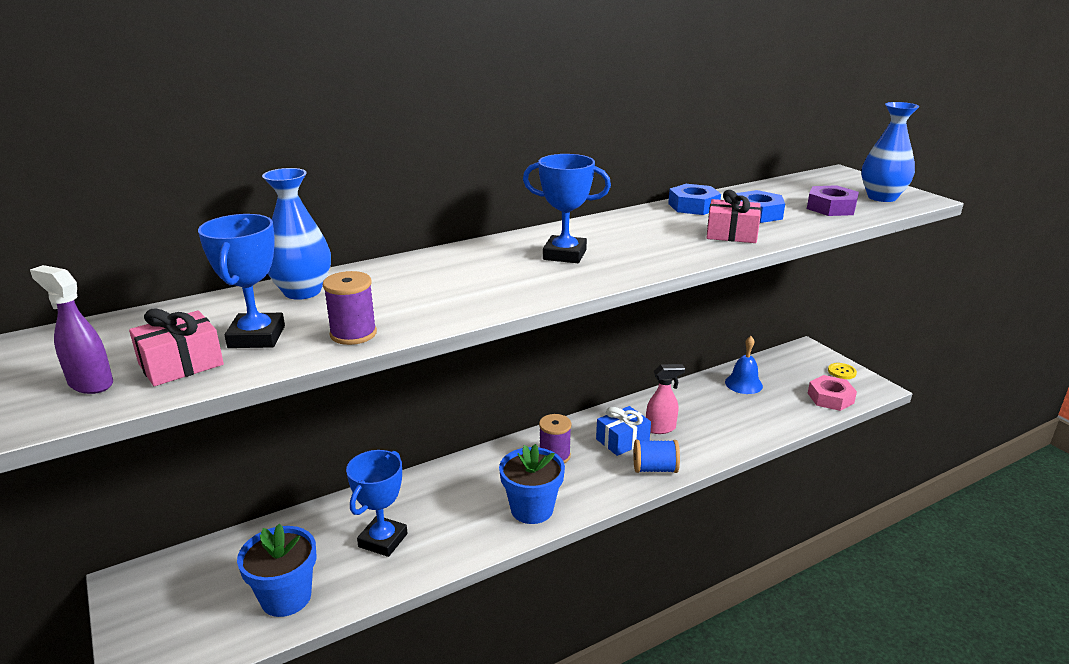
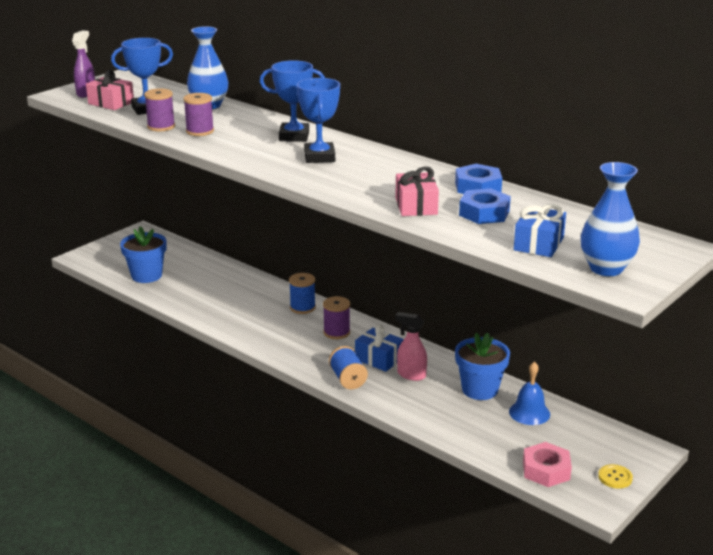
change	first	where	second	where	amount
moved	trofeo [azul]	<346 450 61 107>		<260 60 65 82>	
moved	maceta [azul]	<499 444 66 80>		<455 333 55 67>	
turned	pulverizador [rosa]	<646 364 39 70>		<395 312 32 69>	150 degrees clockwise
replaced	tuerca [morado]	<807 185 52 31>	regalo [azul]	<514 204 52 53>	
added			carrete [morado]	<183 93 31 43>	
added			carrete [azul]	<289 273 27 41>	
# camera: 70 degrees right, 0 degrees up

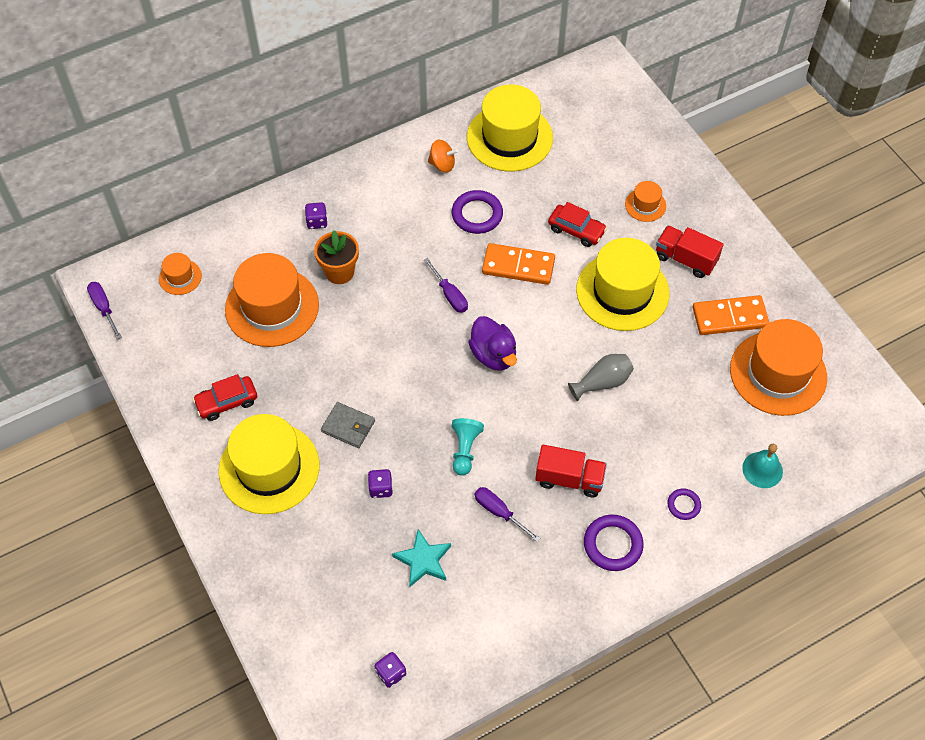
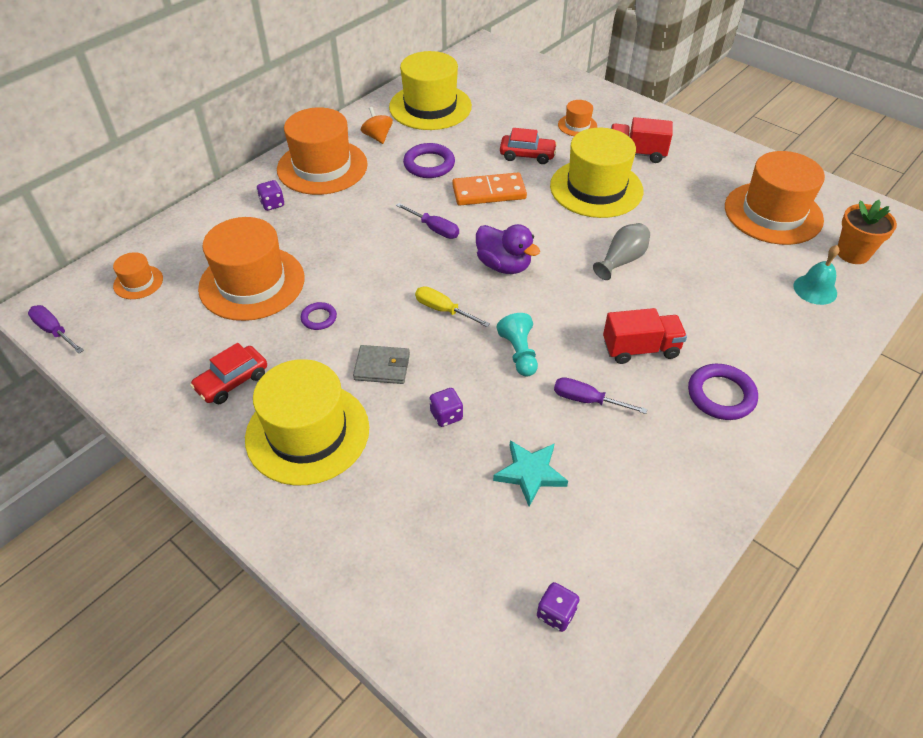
change	first	where	second	where	amount
moved	maceta [naranja]	<314 230 45 54>		<838 200 59 64>	
turned	peonza [naranja]	<428 140 30 33>		<361 107 32 37>	105 degrees counterclockwise
moved	anillo [morado]	<667 488 34 32>		<301 302 36 28>	
removed	ficha de dominó [naranja]	<692 295 77 40>			
added			sombrero [naranja]	<277 107 91 88>	
added			destornillador [amarillo]	<415 286 75 41>	
# camera: 20 degrees left, 10 degrees down

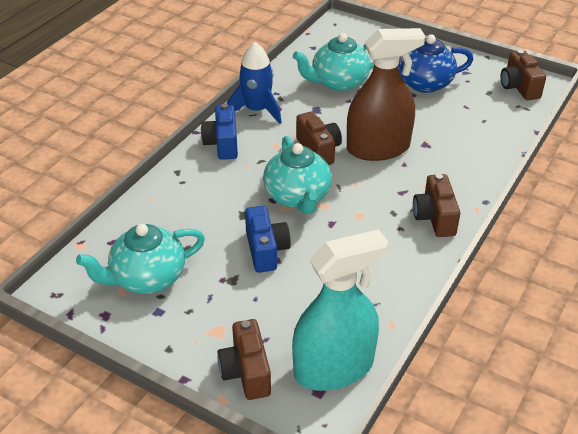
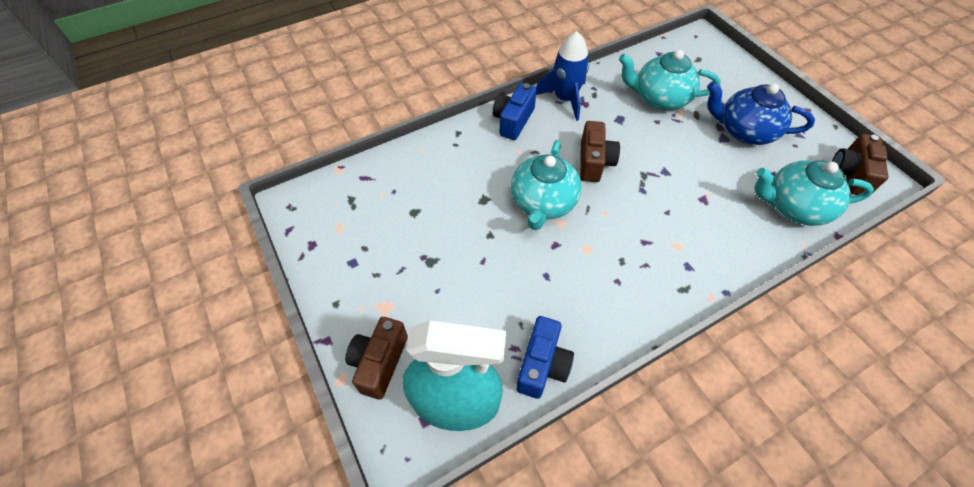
change	first	where	second	where	amount
moved	tetera [turquesa]	<76 224 129 70>		<755 160 119 66>	
moved	cámara [azul]	<245 206 46 67>		<516 316 58 83>	
removed	pulverizador [marrón]	<347 28 78 133>			
removed	cámara [marrón]	<413 174 47 63>			
# camera: 30 degrees right, 15 degrees up

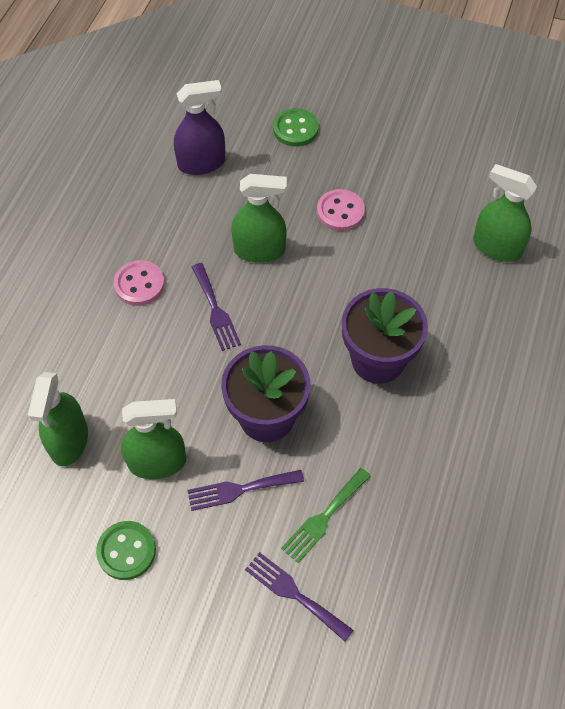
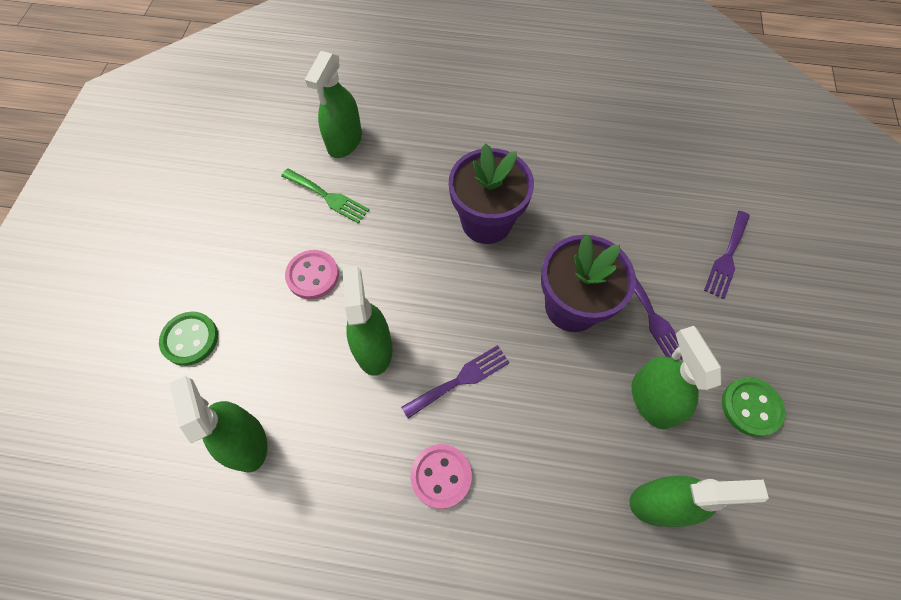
change	first	where	second	where	amount
recoloured	pulverizador [morado]	<174 80 51 95>	pulverizador [verde]	<169 376 98 96>	
moved	tenedor [verde]	<281 468 90 95>		<281 168 88 56>	
# camera: 100 degrees left, 5 degrees up

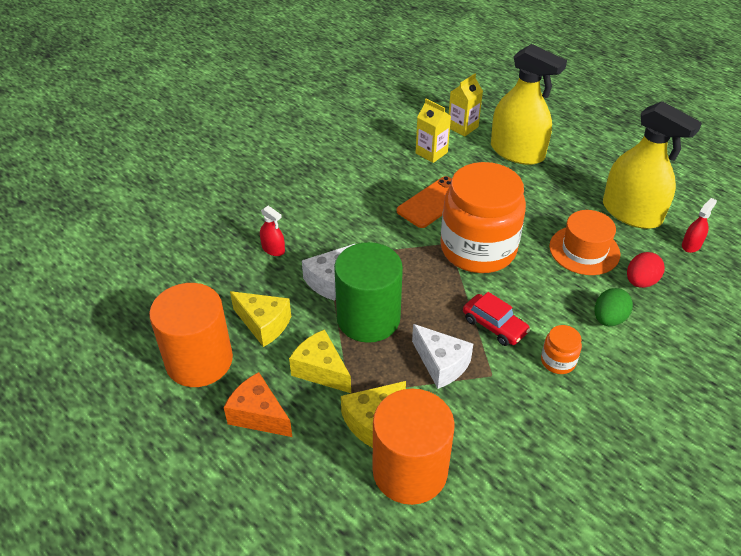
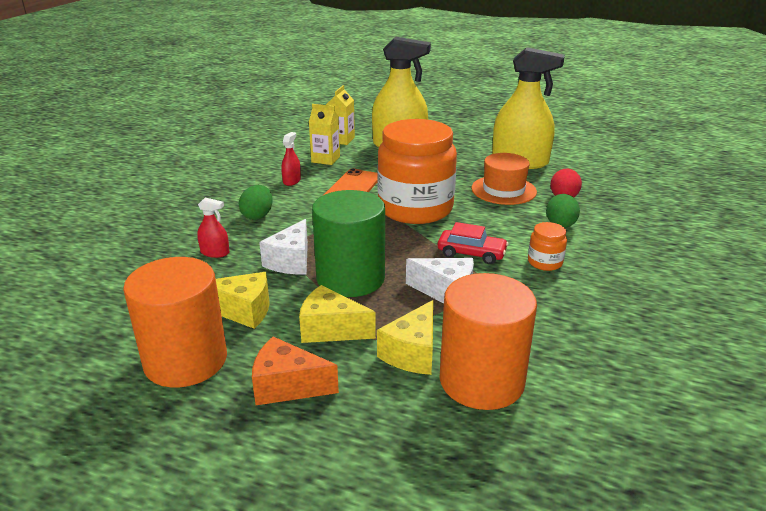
change	first	where	second	where	amount
moved	pulverizador [rojo]	<682 198 35 55>		<281 132 20 54>	
added			huevo [verde]	<239 185 34 35>	
# camera: 25 degrees left, 15 degrees down

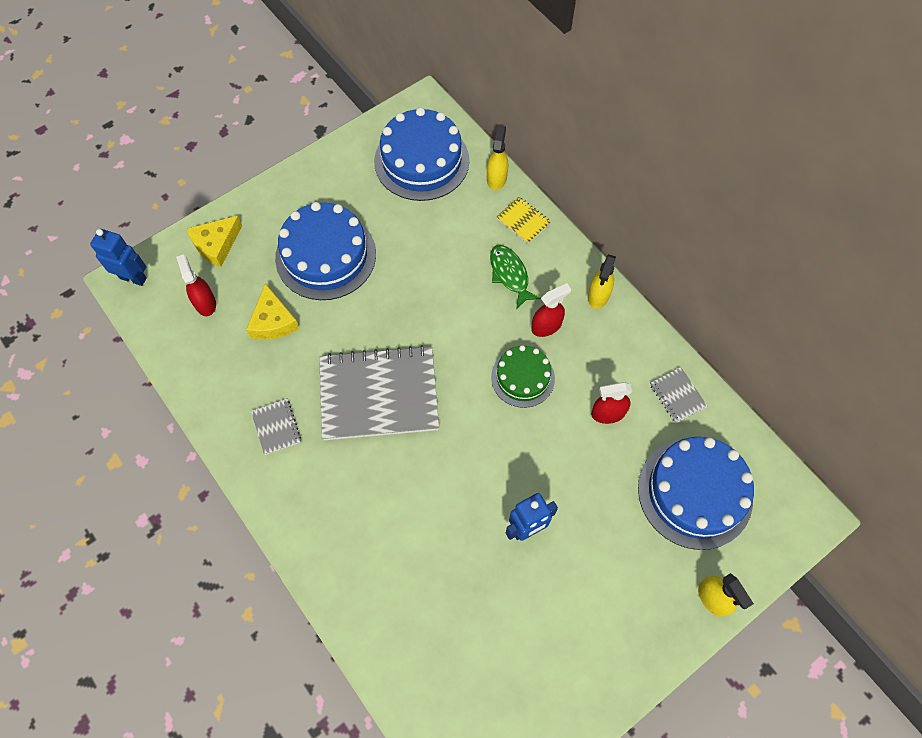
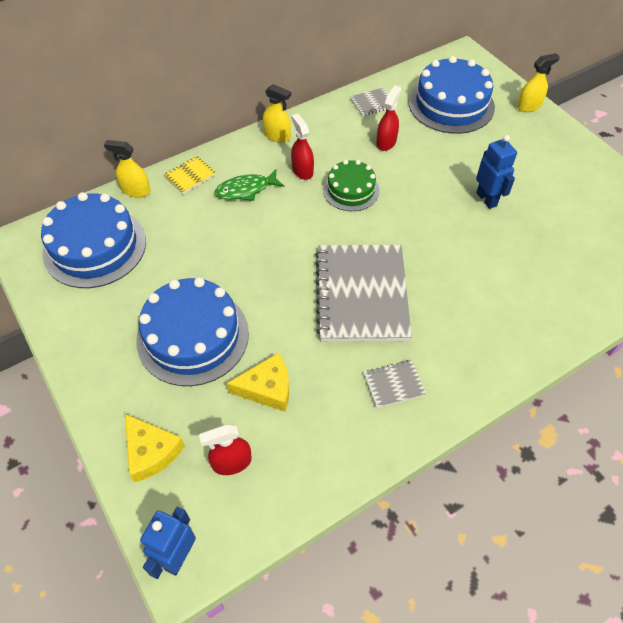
change	first	where	second	where	amount
turned	pulverizador [rojo]	<591 382 41 42>		<376 85 25 66>	150 degrees counterclockwise
# camera: 85 degrees left, 10 degrees down

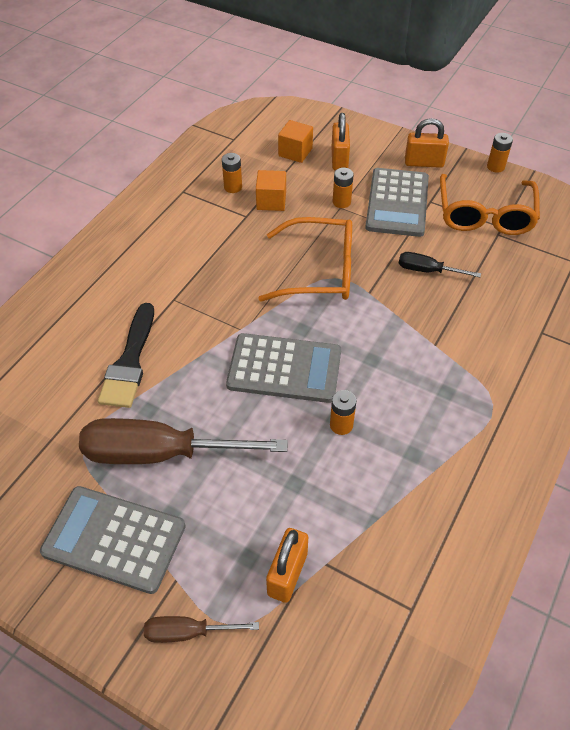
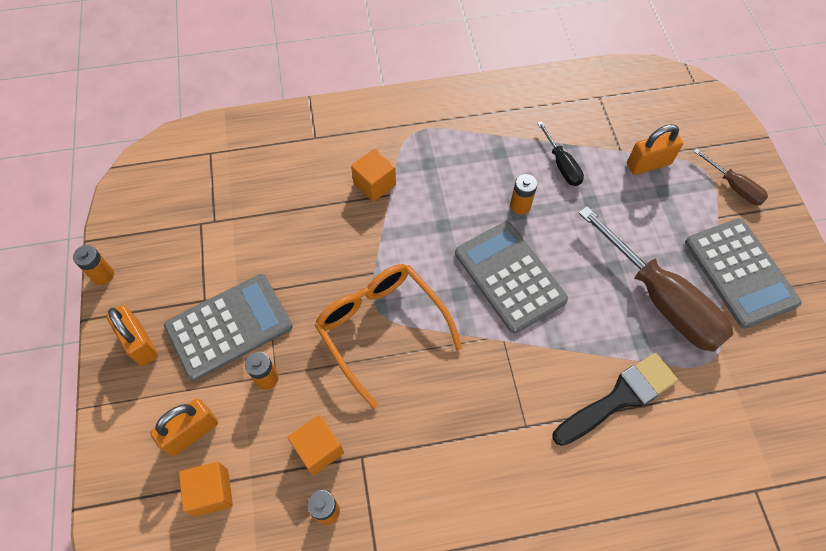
change	first	where	second	where	amount
moved	destornillador [negro]	<399 252 82 25>		<537 121 47 65>	
removed	gafas [naranja]	<440 174 100 61>			
added			cubo [naranja]	<351 149 45 53>	
# camera: 130 degrees left, 10 degrees up

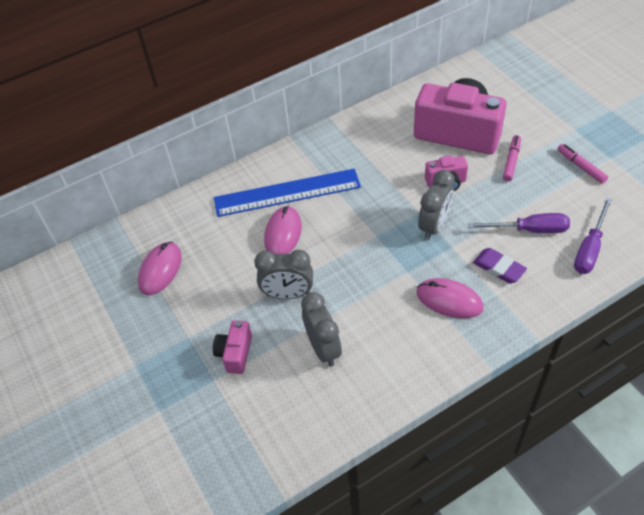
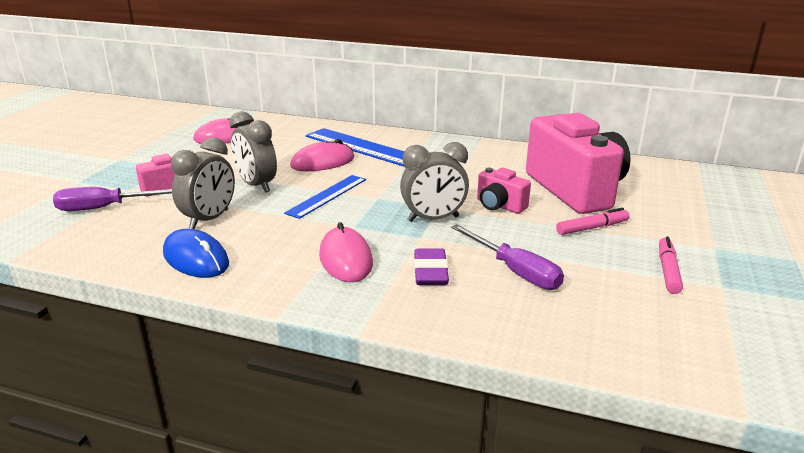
change	first	where	second	where	amount
moved	destornillador [morado]	<574 197 38 77>		<53 187 119 24>	
added			ratón [azul]	<163 229 66 49>	
added			regla [azul]	<284 175 82 44>	
# camera: 45 degrees right, 25 degrees down

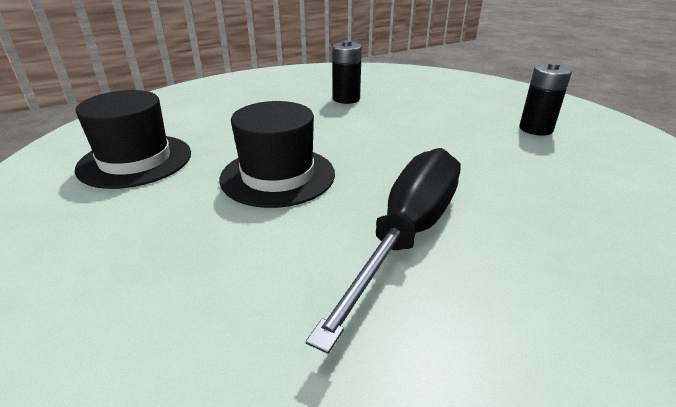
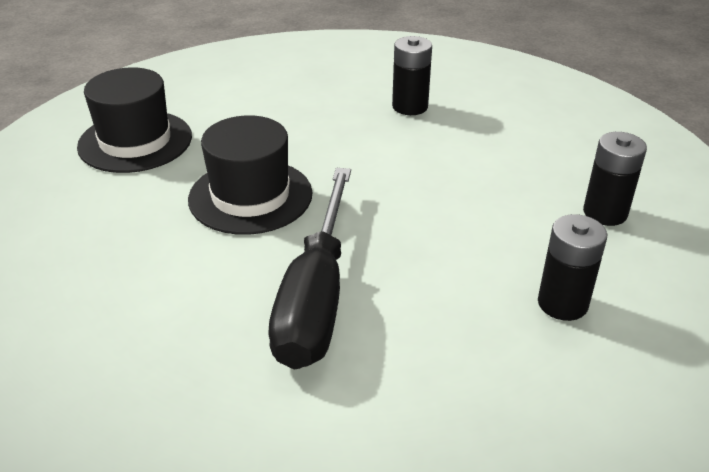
change	first	where	second	where	amount
turned	destornillador [negro]	<306 148 155 206>		<268 168 83 202>	135 degrees clockwise
added			pila [negro]	<538 214 69 107>	
# camera: 25 degrees right, 5 degrees up

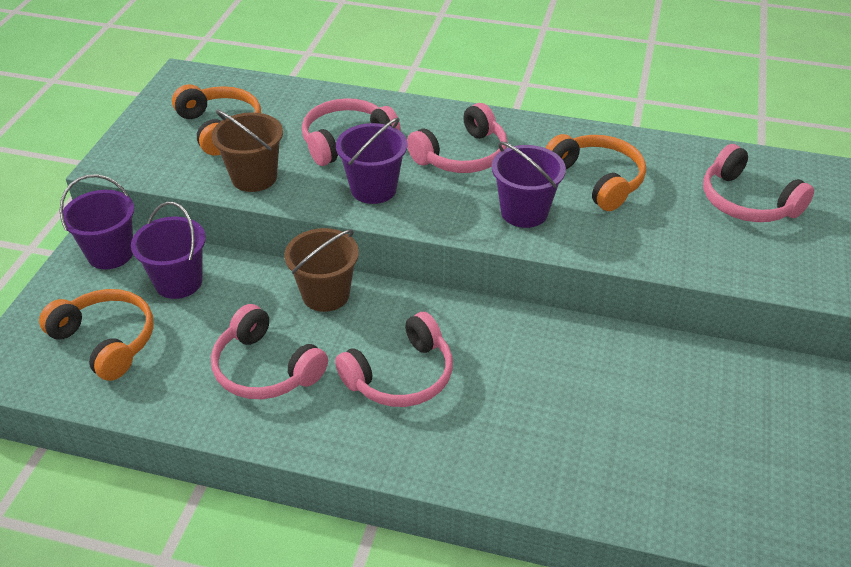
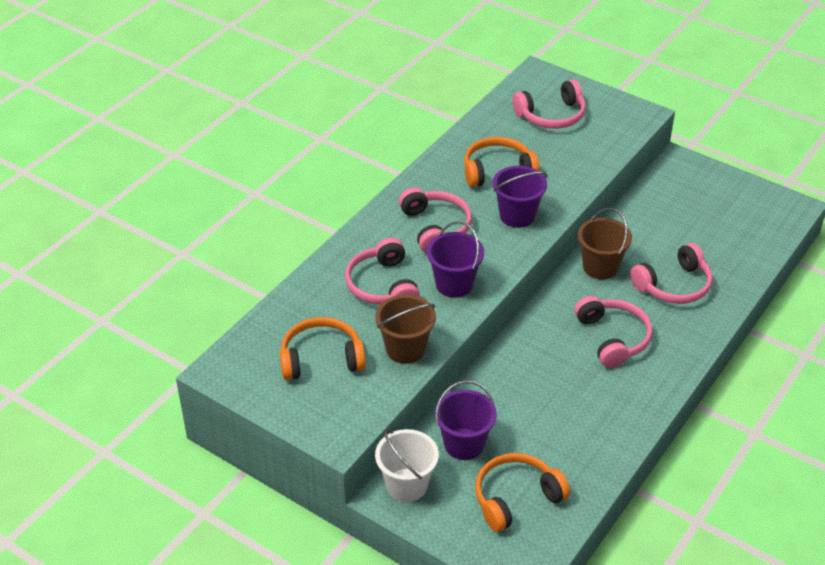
change	first	where	second	where	amount
recoloured	balde [morado]	<59 174 75 95>	balde [blanco]	<375 429 64 73>	
moved	auriculares [rosa]	<211 304 117 95>		<630 243 82 61>	
moved	balde [marrón]	<284 228 75 84>		<578 208 54 71>	
# camera: 70 degrees left, 0 degrees up

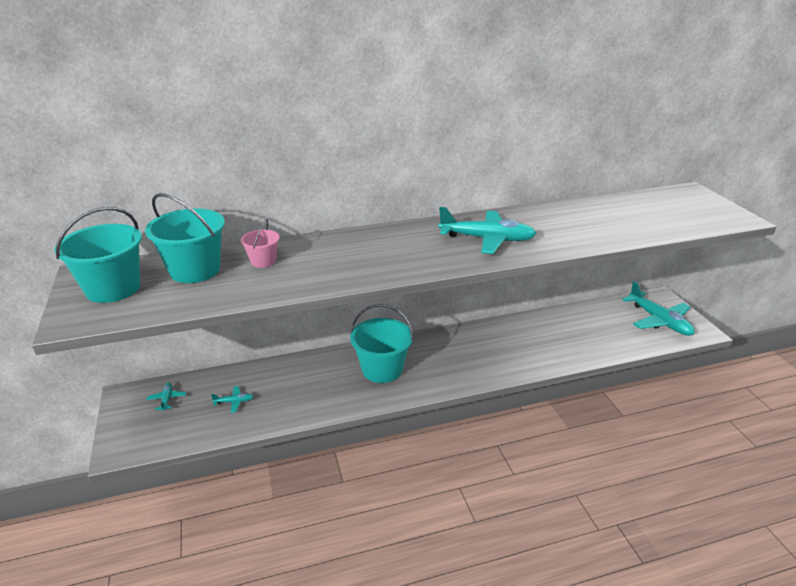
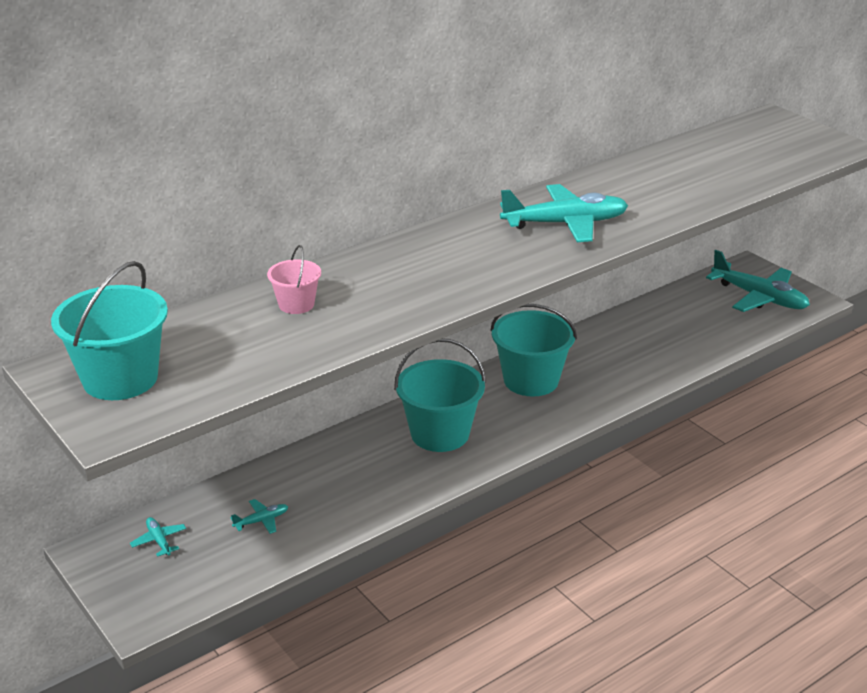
change	first	where	second	where	amount
moved	balde [turquesa]	<145 193 80 90>		<490 304 87 92>	
# camera: 20 degrees left, 0 degrees up

